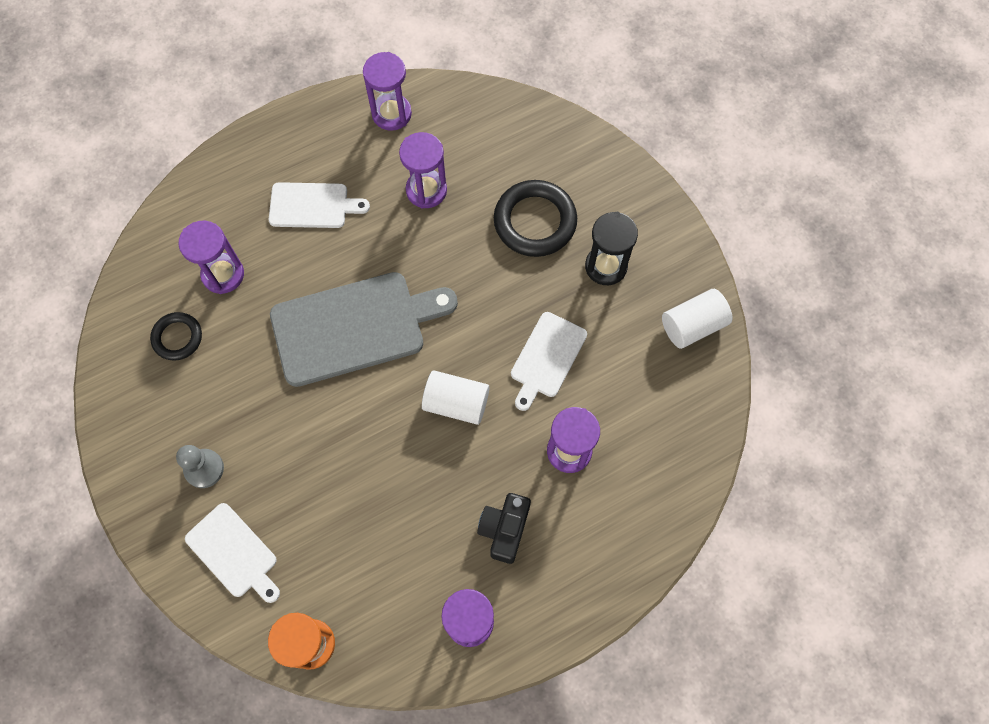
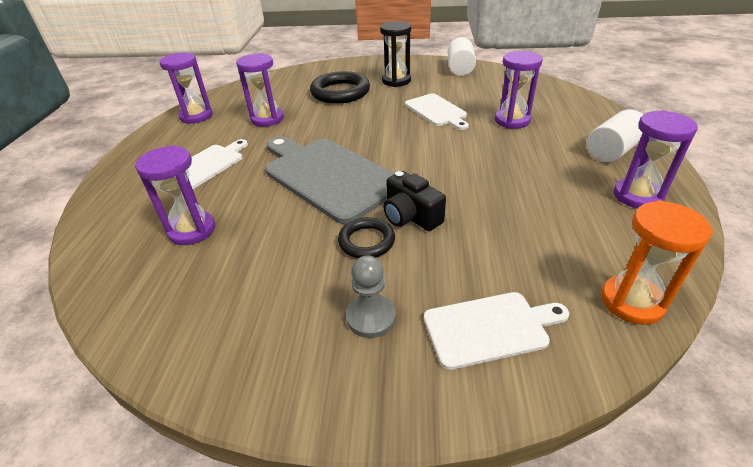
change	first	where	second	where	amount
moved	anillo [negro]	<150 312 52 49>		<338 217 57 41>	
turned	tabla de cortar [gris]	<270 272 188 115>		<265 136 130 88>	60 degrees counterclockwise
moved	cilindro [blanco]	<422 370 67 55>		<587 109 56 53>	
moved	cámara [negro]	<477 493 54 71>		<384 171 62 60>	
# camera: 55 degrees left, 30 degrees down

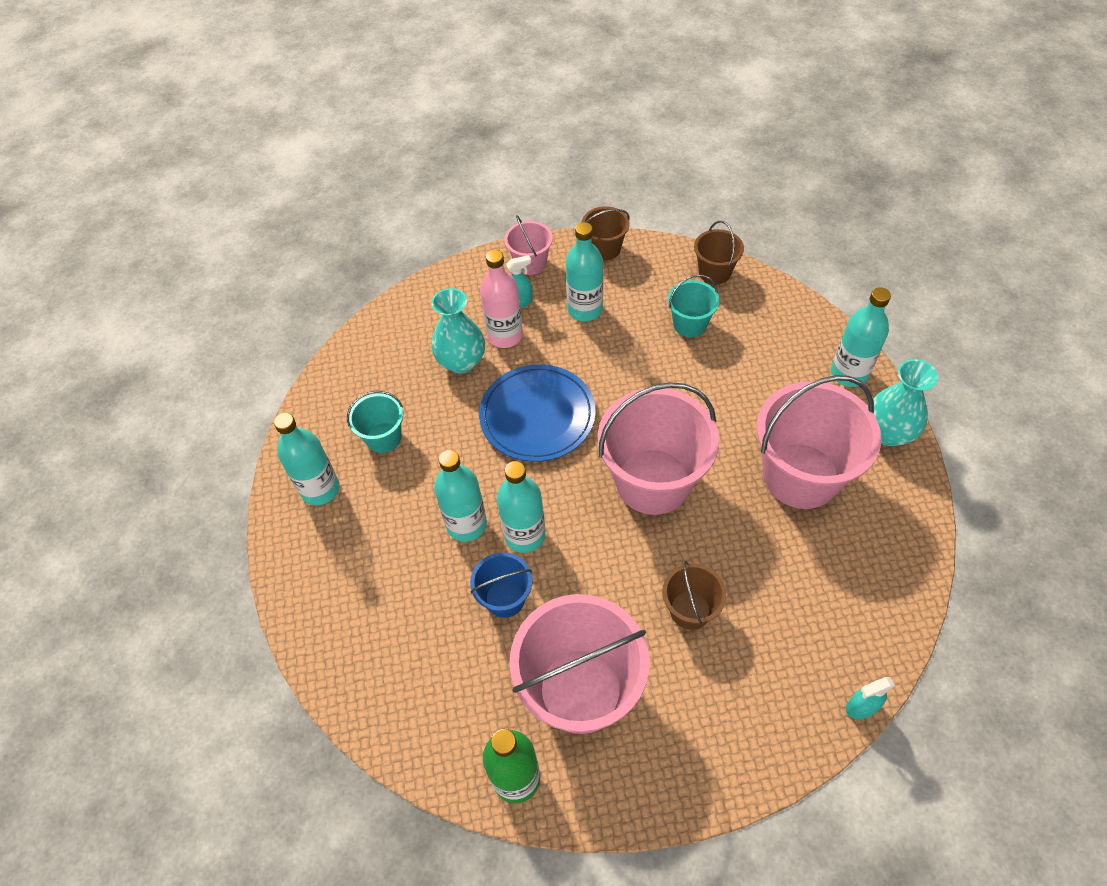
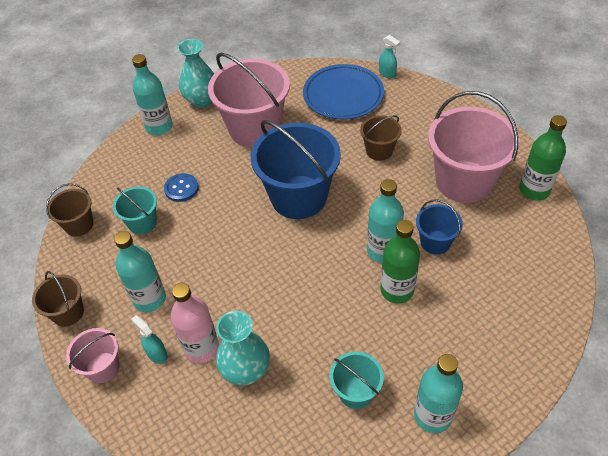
change	first	where	second	where	amount
recoloured	botella [turquesa]	<434 450 53 92>	botella [verde]	<380 220 40 83>	
moved	plato [azul]	<479 364 117 98>		<303 64 81 55>	
recoloured	balde [rosa]	<597 382 123 133>	balde [azul]	<251 120 90 99>	
added			botón [azul]	<164 173 35 29>	
# camera: 115 degrees left, 5 degrees down

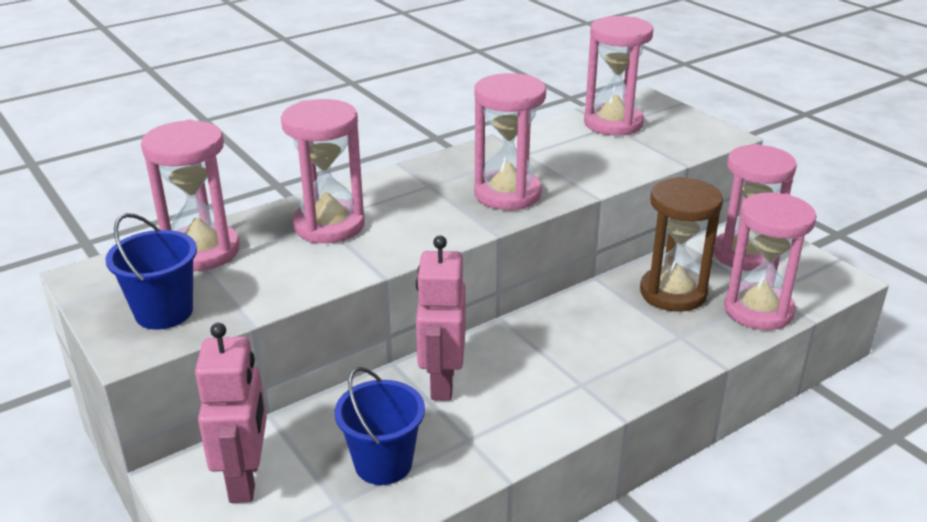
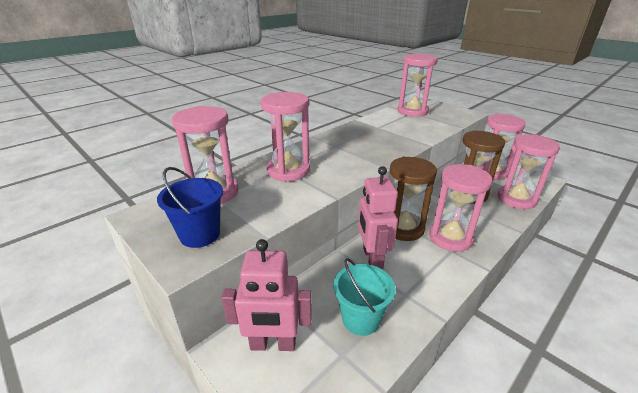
change	first	where	second	where	amount
turned	robot [rosa]	<195 323 72 180>		<222 239 90 112>	105 degrees clockwise
recoloured	balde [azul]	<335 367 90 118>	balde [turquesa]	<333 258 63 78>	
moved	reloj de arena [rosa]	<474 73 72 137>		<429 164 64 88>	
added			reloj de arena [marrón]	<390 157 47 84>	
# camera: 10 degrees left, 0 degrees up

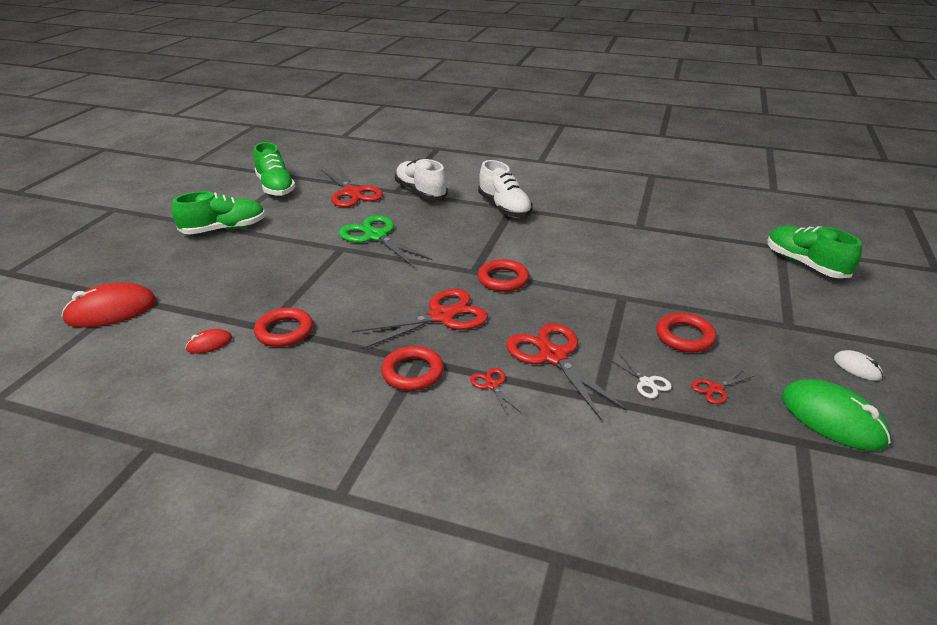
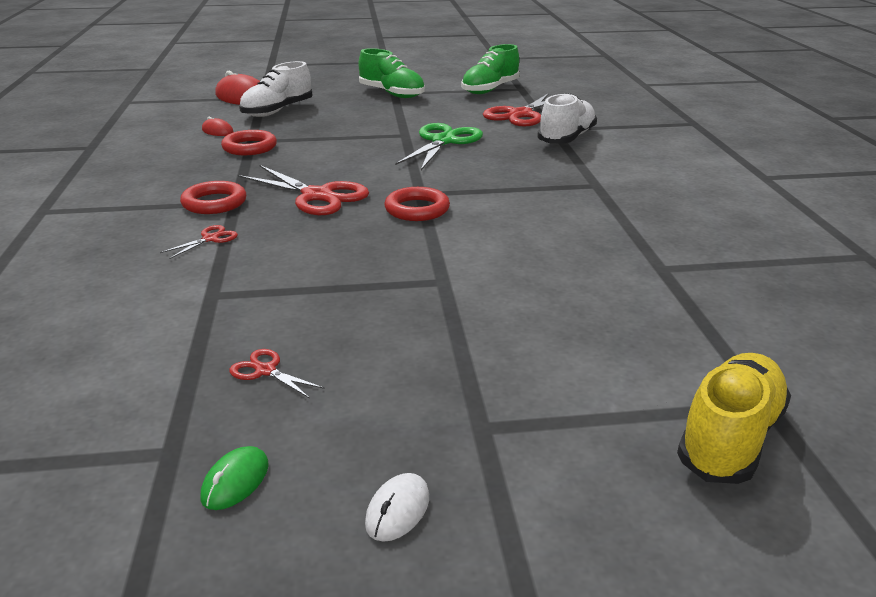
change	first	where	second	where	amount
moved	zapato [blanco]	<478 160 55 58>		<239 61 73 56>	
removed	tijeras [rojo]	<506 323 121 97>			
removed	tijeras [blanco]	<609 354 63 44>			
removed	anillo [rojo]	<656 313 61 40>			
recoloured	zapato [verde]	<767 226 95 52>	zapato [amarillo]	<677 353 114 131>	
resized	ratón [verde]	<782 379 109 72>		<200 446 69 64>	x0.49
# camera: 65 degrees right, 5 degrees down

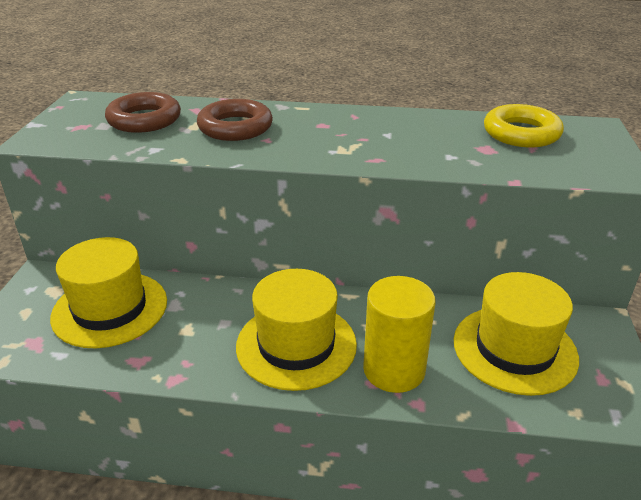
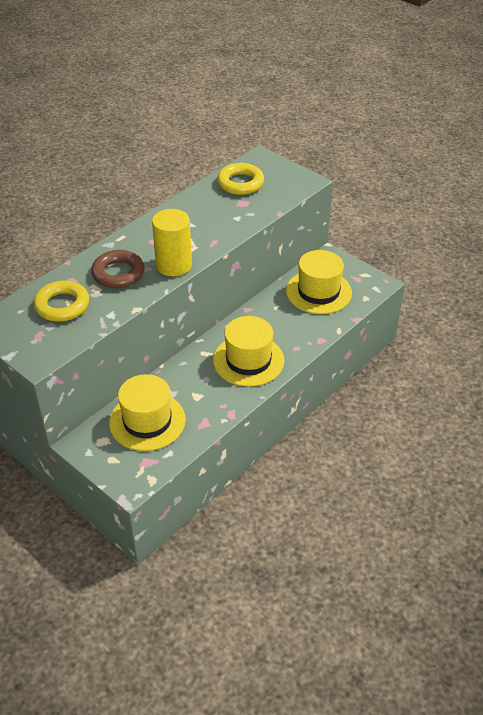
change	first	where	second	where	amount
recoloured	anillo [marrón]	<105 92 76 41>	anillo [amarillo]	<34 281 55 41>	
moved	cilindro [amarillo]	<363 276 73 117>		<152 209 40 67>	
# camera: 55 degrees left, 10 degrees up

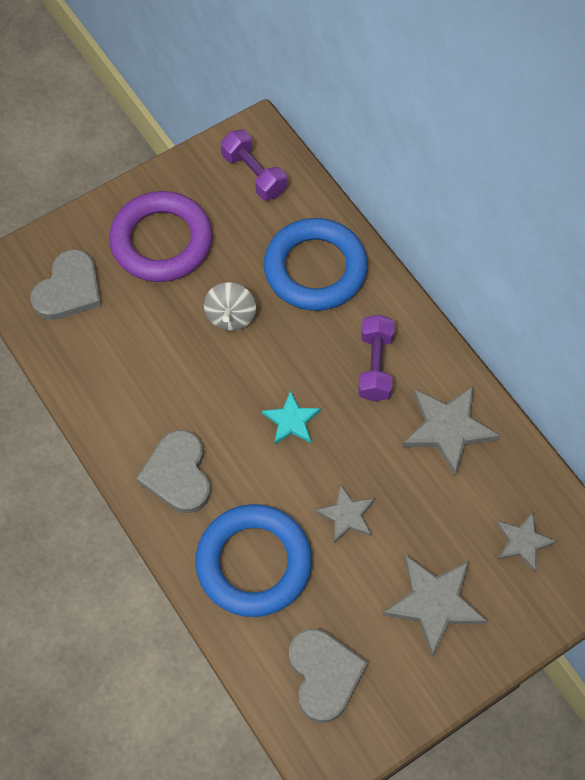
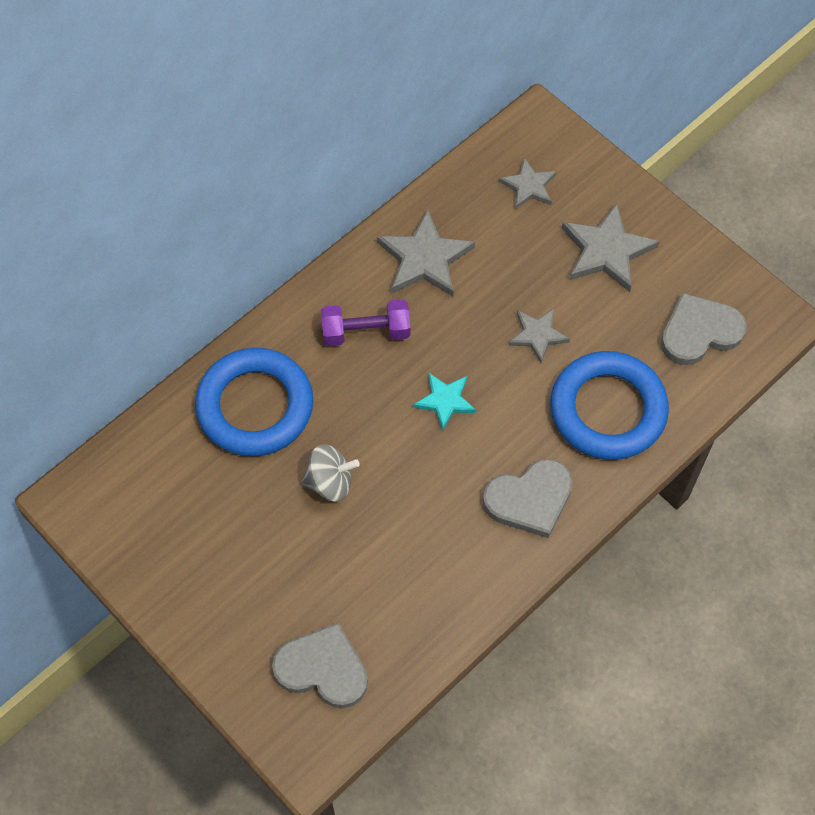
change	first	where	second	where	amount
removed	anillo [morado]	<109 191 104 91>			
removed	mancuerna [morado]	<221 130 66 70>			
# camera: 100 degrees left, 0 degrees up

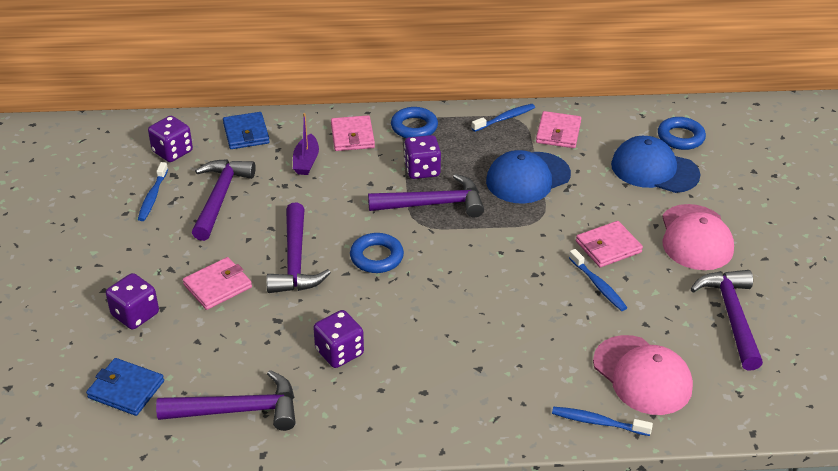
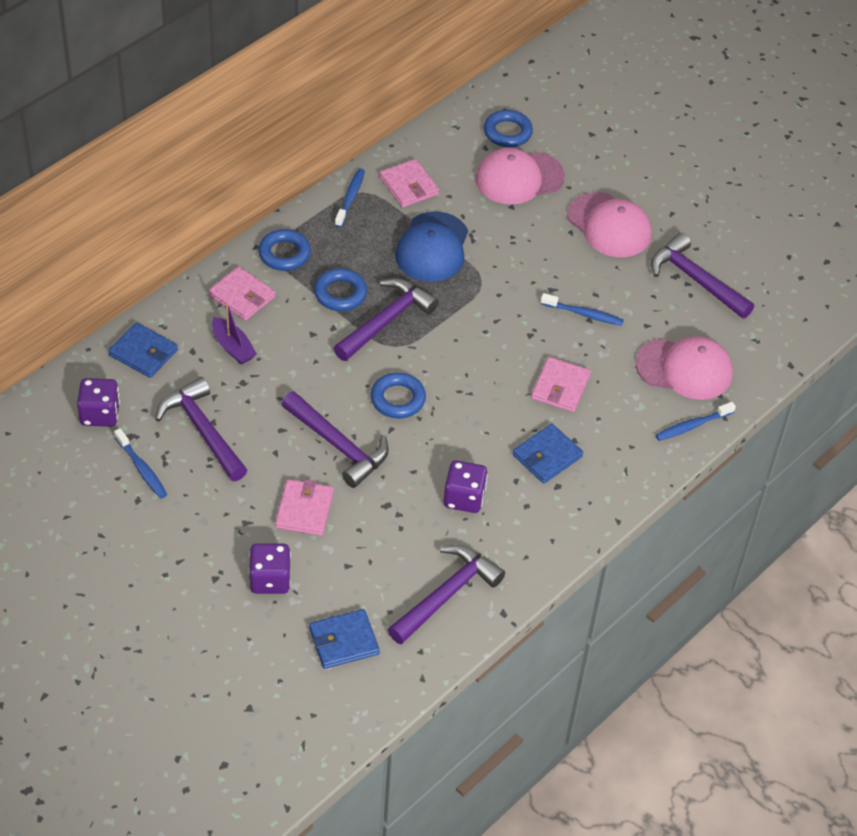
change	first	where	second	where	amount
replaced	dado [morado]	<404 135 37 44>	anillo [azul]	<314 268 53 43>	
moved	cartera [rosa]	<576 221 67 46>		<531 357 60 55>	
recoloured	gorra [azul]	<611 136 89 57>	gorra [rosa]	<475 148 90 57>	
added			cartera [azul]	<513 424 70 59>	
# camera: 45 degrees left, 10 degrees up

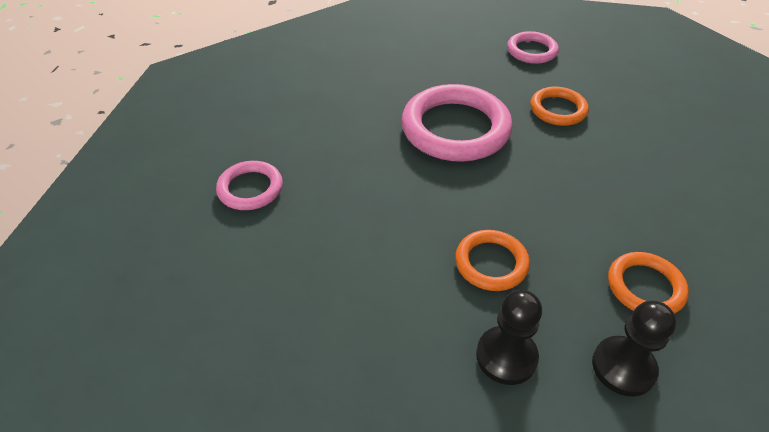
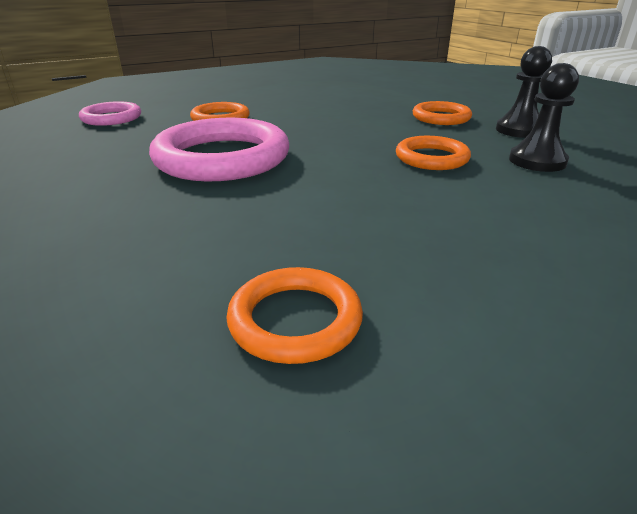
change	first	where	second	where	amount
recoloured	anillo [rosa]	<216 161 67 49>	anillo [naranja]	<226 267 137 97>	
# camera: 85 degrees left, 15 degrees down

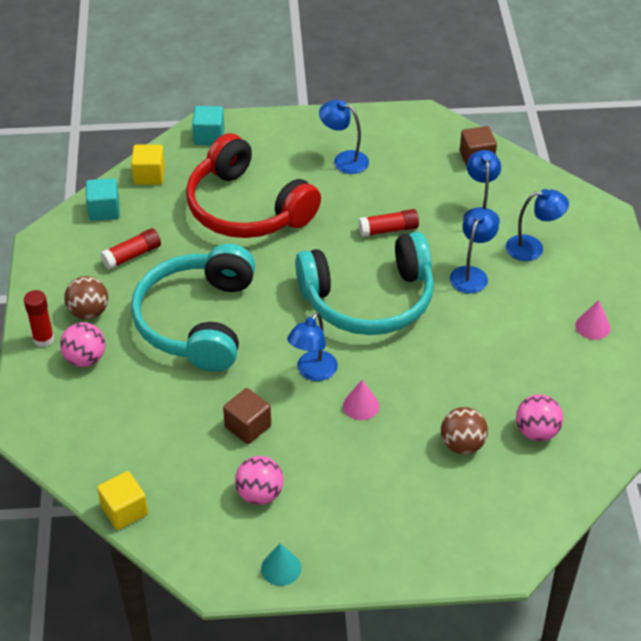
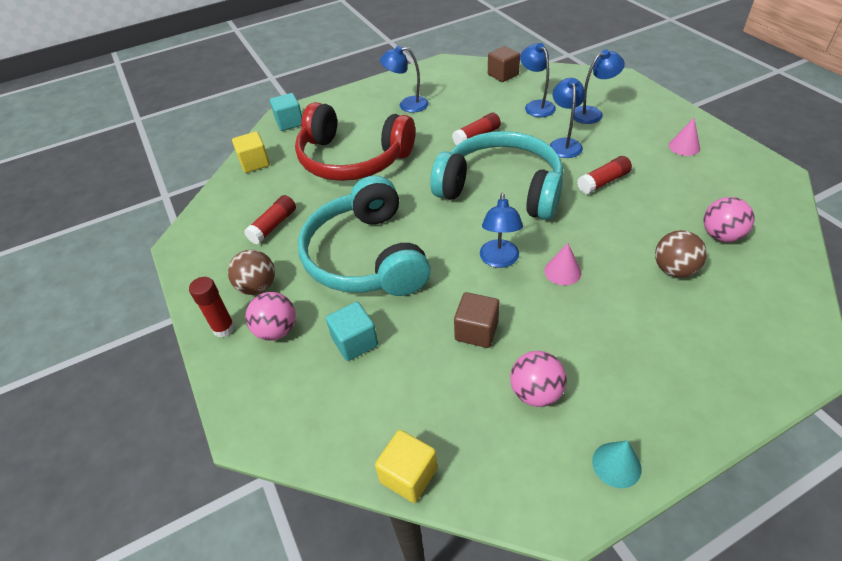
change	first	where	second	where	amount
moved	cubo [turquesa]	<86 178 34 43>		<326 302 52 59>	
turned	auriculares [turquesa]	<295 232 139 103>		<431 131 132 89>	120 degrees counterclockwise
added			barra de pegamento [rojo]	<577 156 55 38>	
# camera: 20 degrees left, 0 degrees up

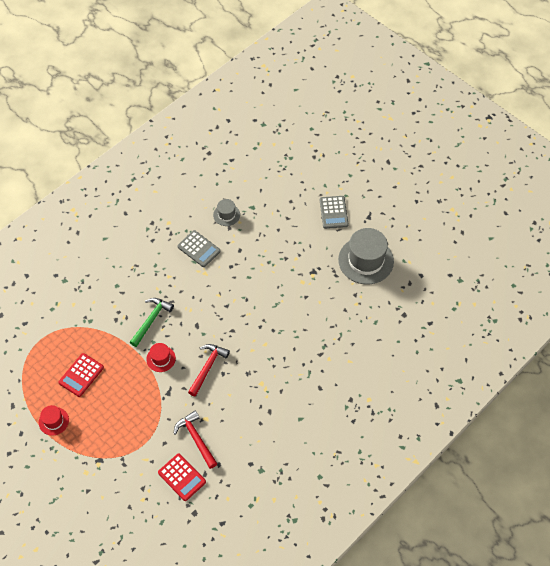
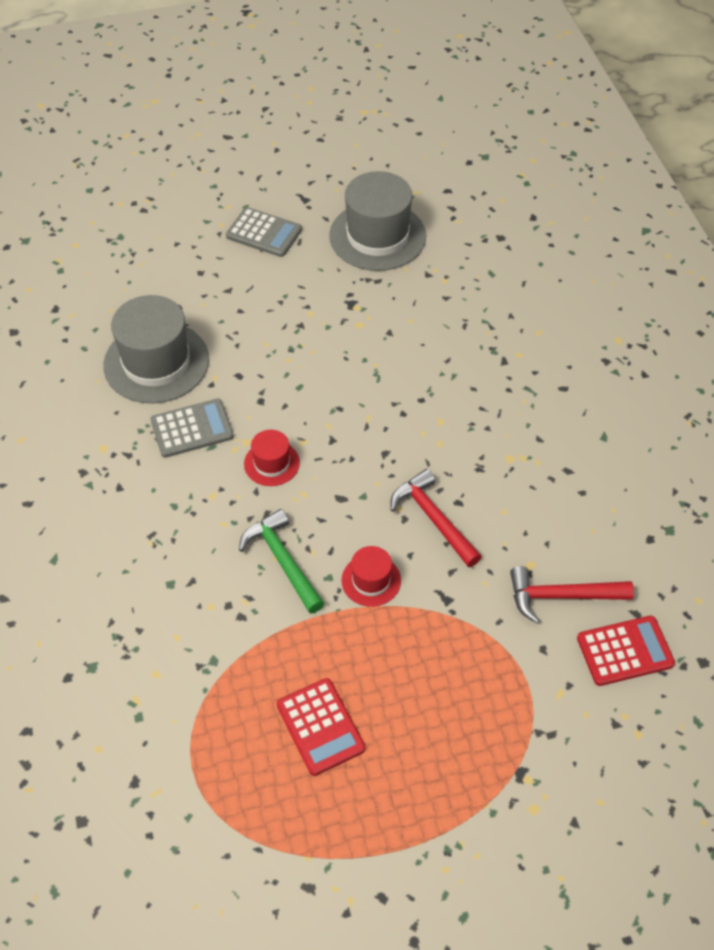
change	first	where	second	where	amount
moved	sombrero [rojo]	<39 405 30 31>		<244 430 56 56>	
resized	sombrero [gris]	<213 199 27 27>		<103 295 106 108>	x2.01
# camera: 60 degrees left, 5 degrees down

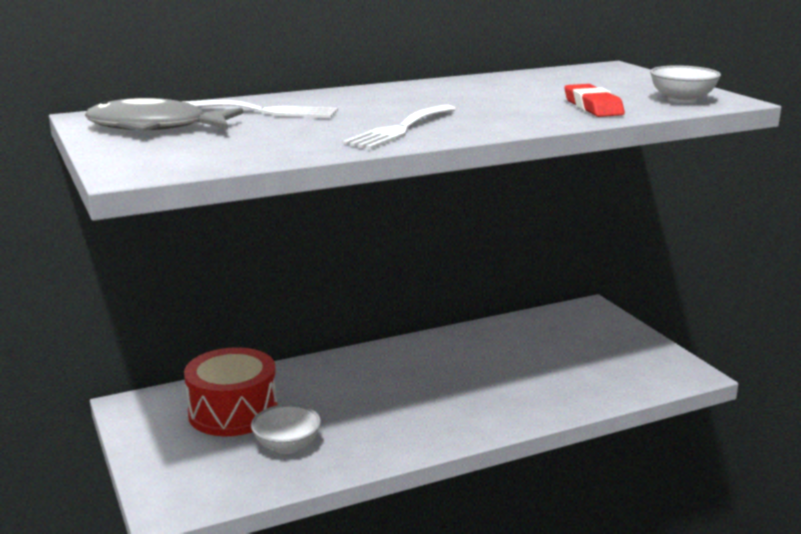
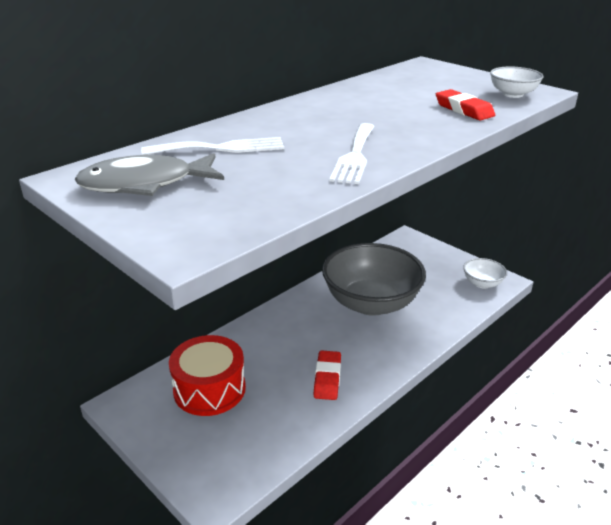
change	first	where	second	where	amount
moved	cuenco [blanco]	<251 404 70 50>		<463 258 44 31>	
added			goma de borrar [rojo]	<314 350 27 50>	
added			cuenco [gris]	<322 243 104 73>	
# camera: 20 degrees left, 10 degrees up

